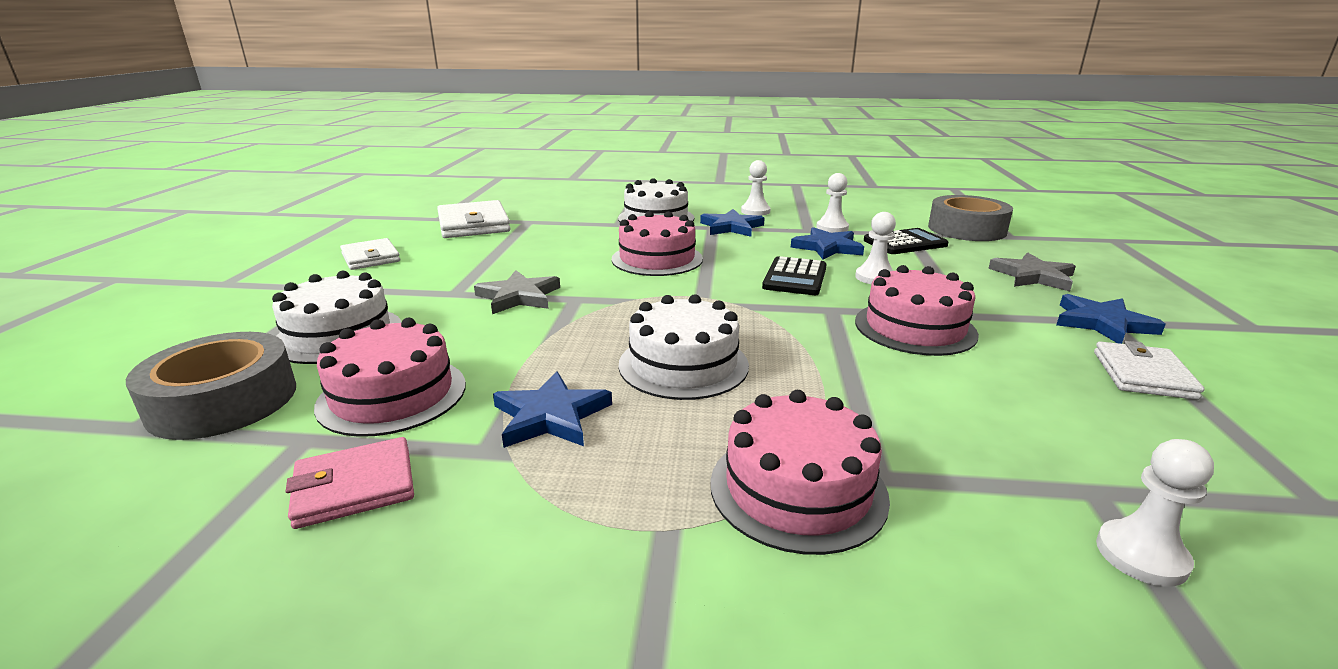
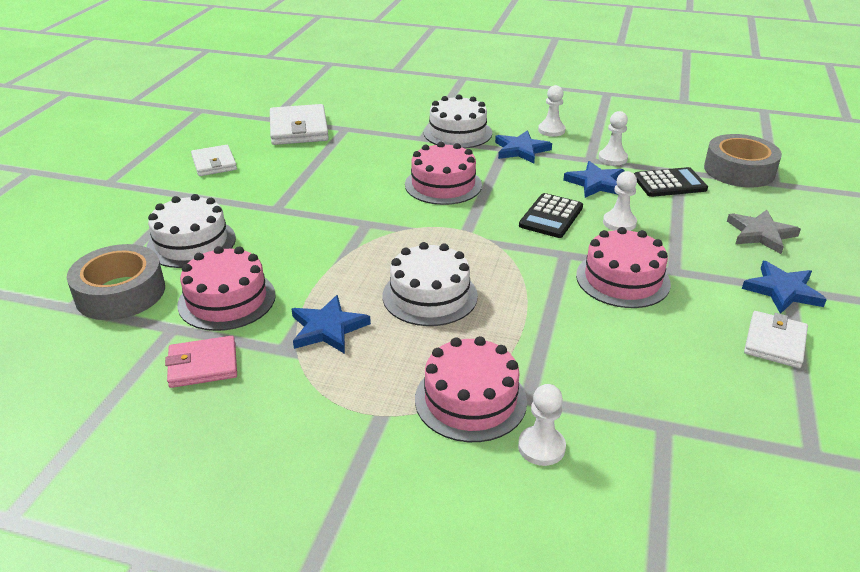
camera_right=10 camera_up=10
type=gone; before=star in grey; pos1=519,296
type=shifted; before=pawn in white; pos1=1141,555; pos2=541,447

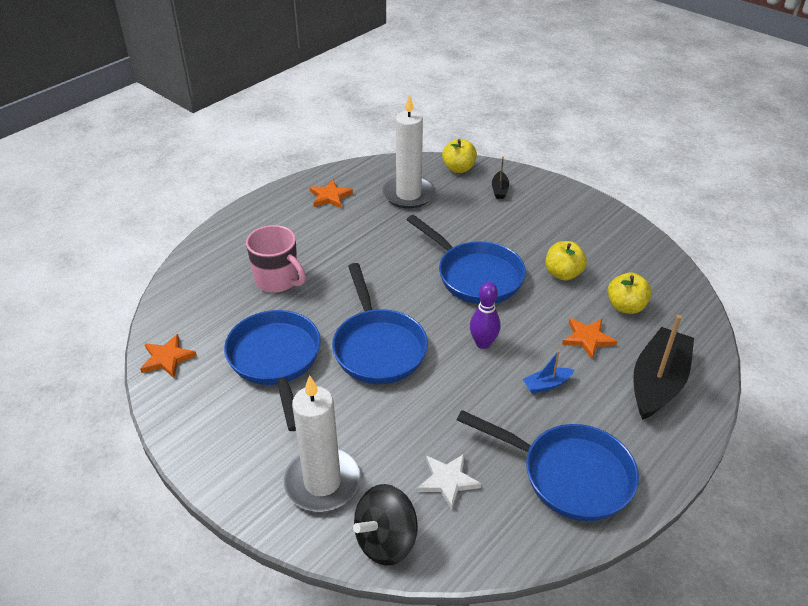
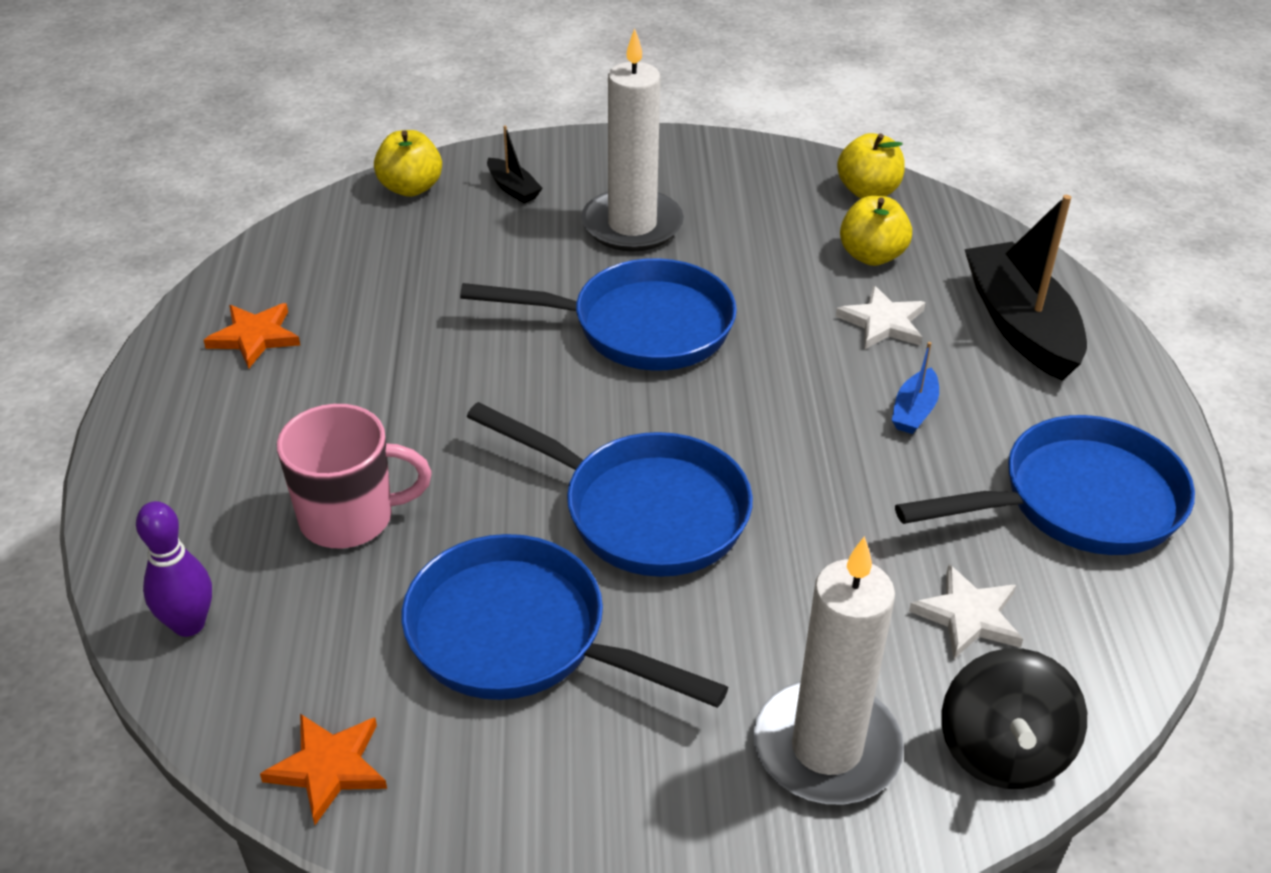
camera_right=-45 camera_up=0
type=shifted; before=candle in white; pos1=408,194; pos2=632,225
type=shifted; before=bowling pin in purple; pos1=483,343; pos2=189,624
type=shifted; before=apple in yellow; pos1=563,274; pos2=868,191
type=repainted; before=star in orange; after=star in white; pos1=587,338; pos2=883,322

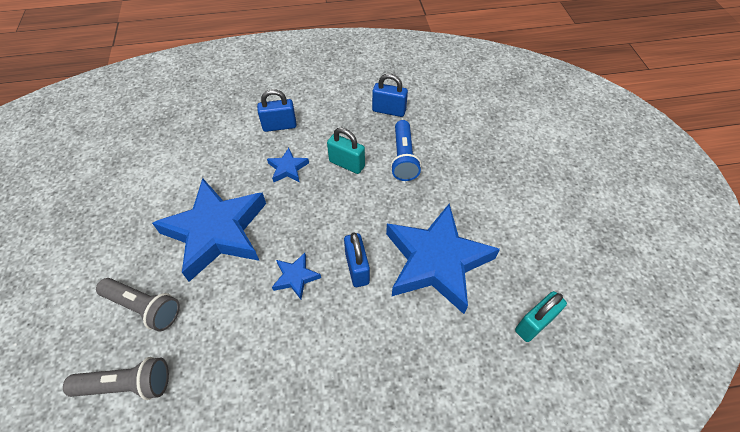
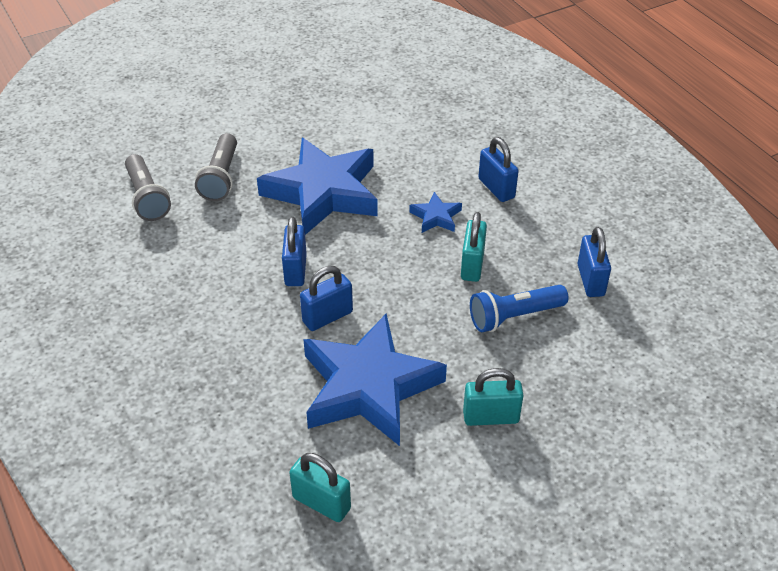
camera_right=70 camera_up=-10
type=swapped; before=star in blue; after=padlock in blue; pos1=295,277; pos2=295,270
type=new; after=padlock in turquoise; pos2=491,417

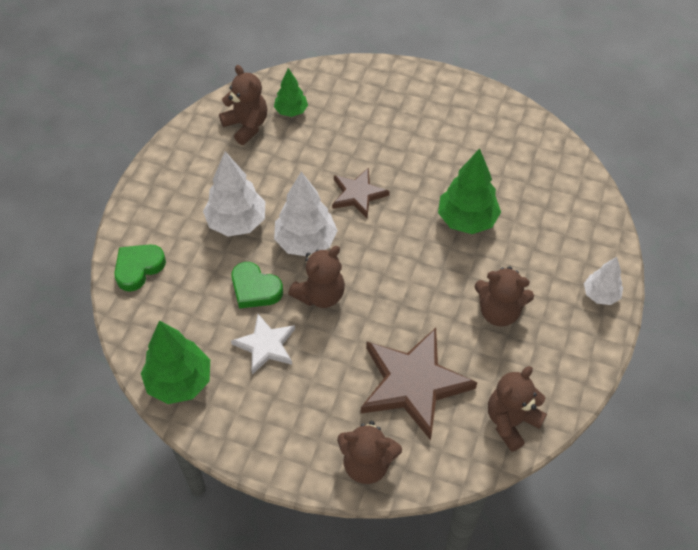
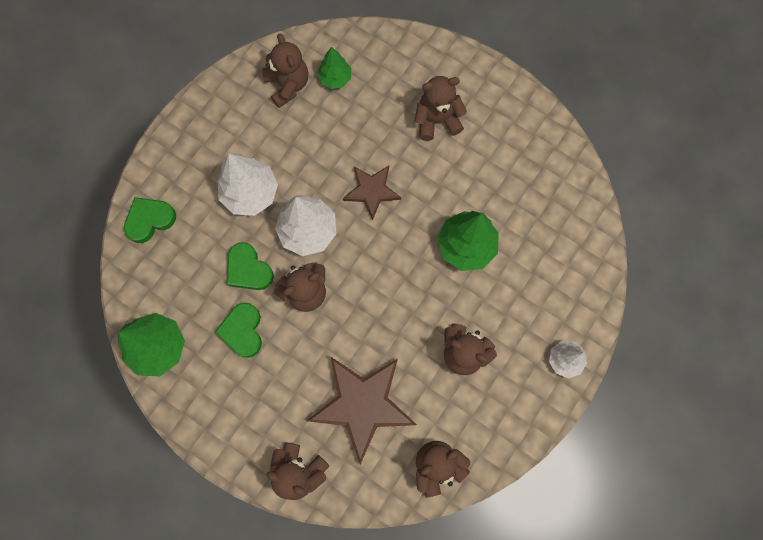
camera_right=15 camera_up=20
type=swapped; before=star in white; after=heart in green; pos1=266,345; pos2=243,331
type=new; after=teddy bear in brown; pos2=437,120

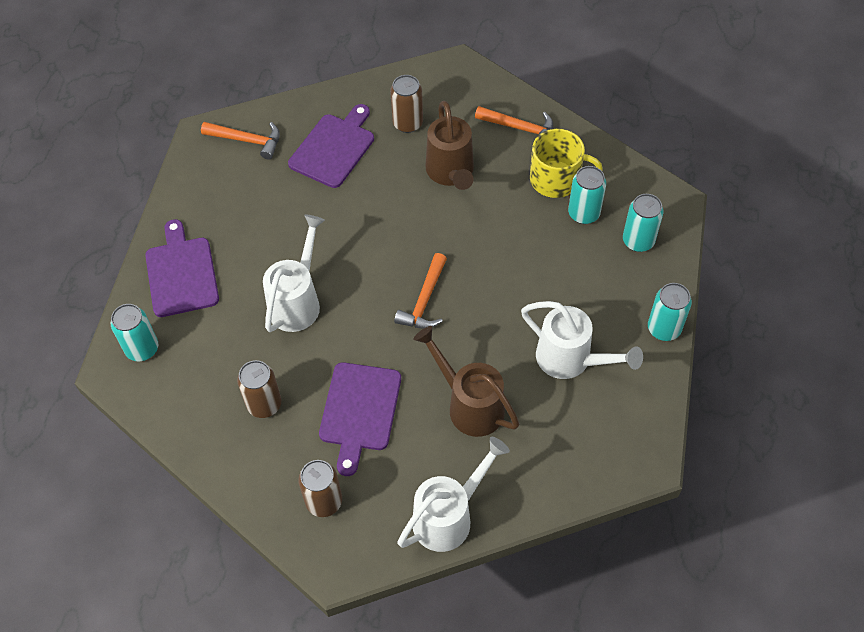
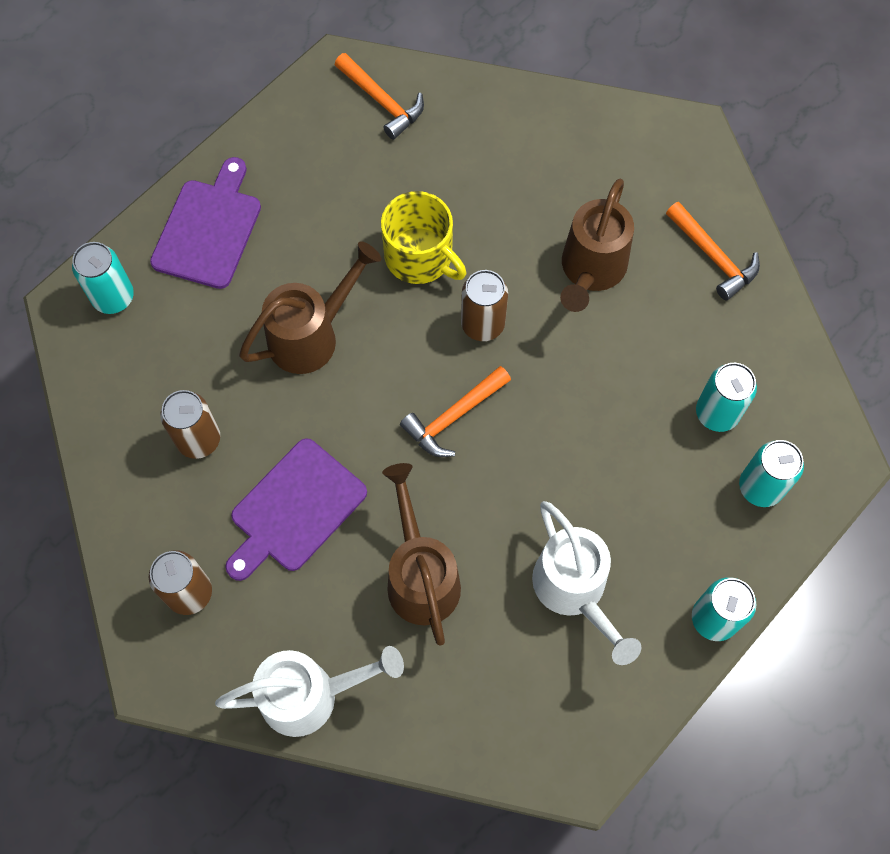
camera_right=30 camera_up=10
type=repainted; before=watering can in white; after=watering can in brown; pos1=297,301; pos2=312,335
type=gone; before=cutting board in purple; pos1=334,148
type=shifted; before=can in brown; pos1=407,123; pos2=482,324
type=shifted; before=mug in yellow; pos1=556,179; pos2=420,257

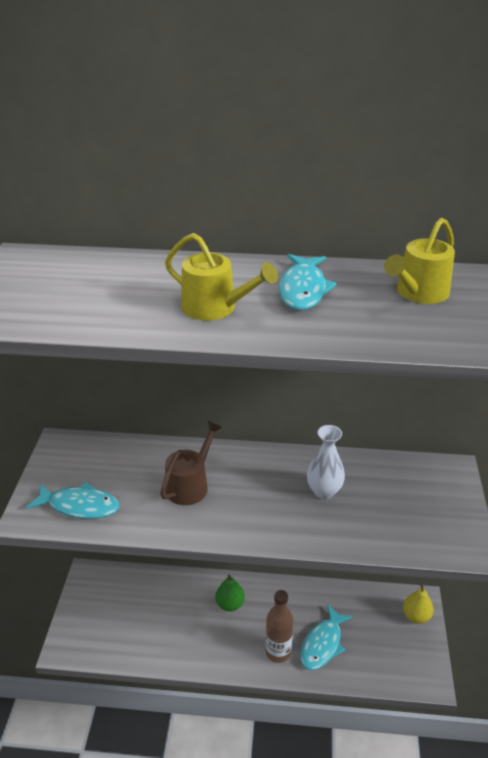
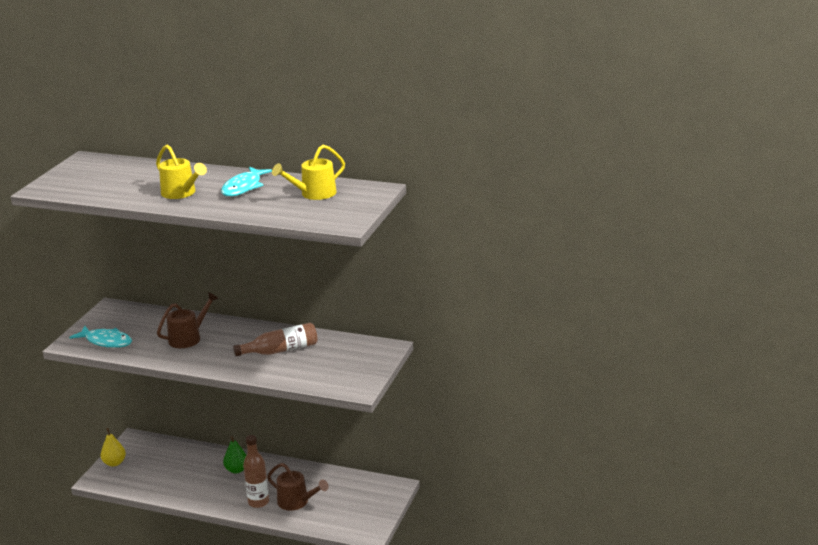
camera_right=15 camera_up=-10
type=swapped; before=fish in turquoise; after=watering can in brown; pos1=322,644; pos2=297,502
type=swapped; before=vase in white; after=bottle in brown; pos1=324,491; pos2=281,350
type=shifted; before=pear in yellow; pos1=416,616; pos2=114,463

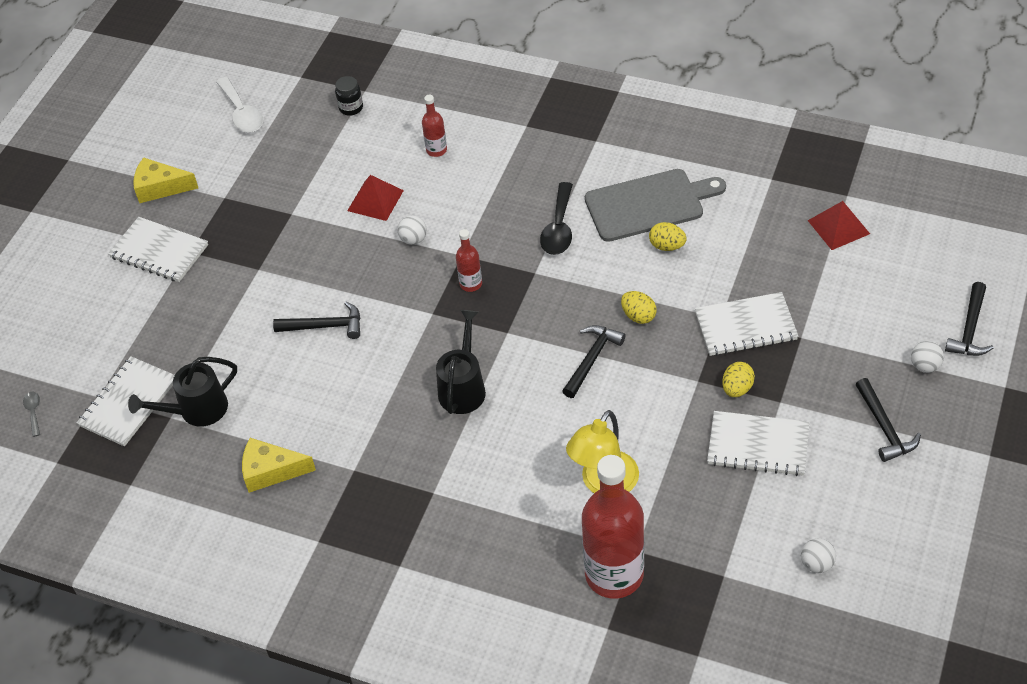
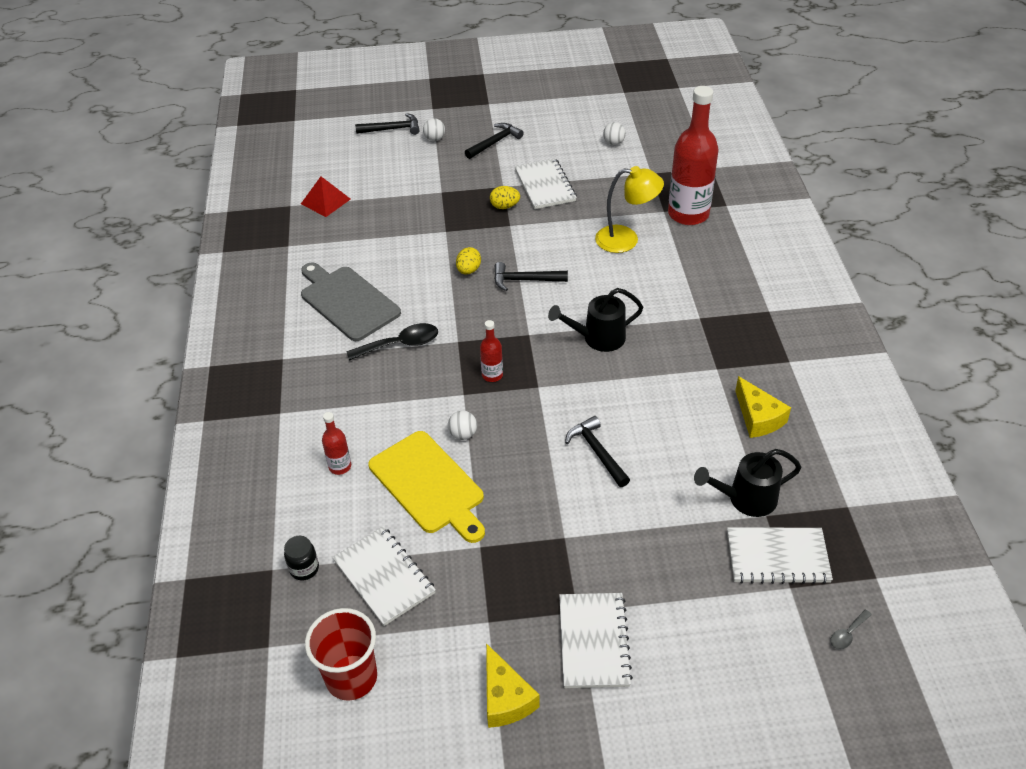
camera_right=-120 camera_up=-5
type=rotated; before=watering can in black; pos1=196,411; pos2=745,499; turn=135
type=swapped; before=spoon in white; after=cup in red; pos1=242,113; pos2=351,677
type=swapped; before=pyramid in red; after=cutting board in yellow; pos1=375,200; pos2=429,485
type=gone; before=egg in yellow; pos1=667,246
type=shifted; before=notebook in white; pos1=745,326; pos2=384,577

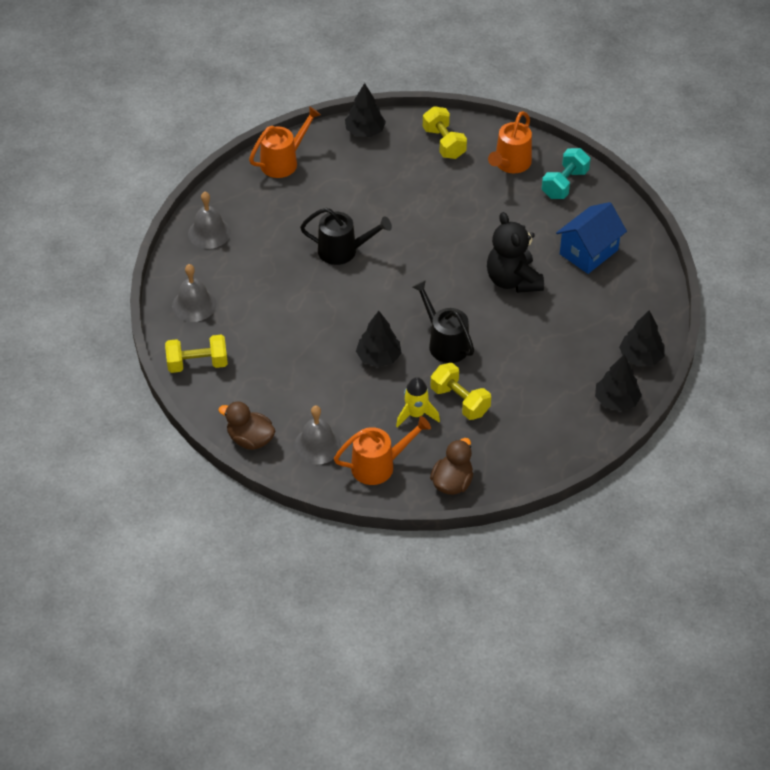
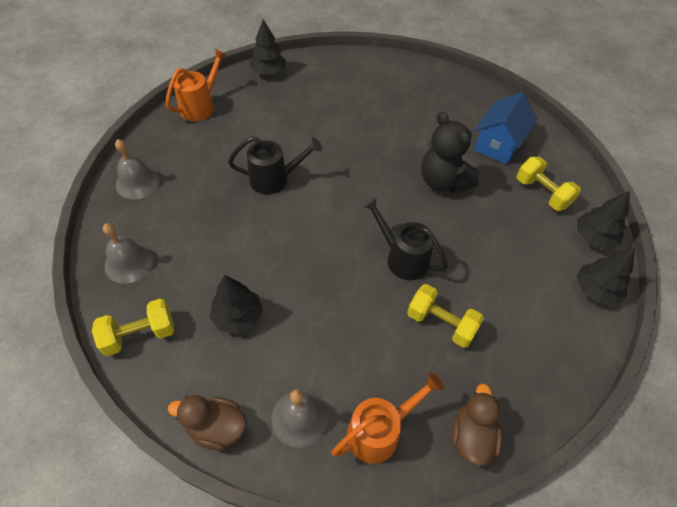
camera_right=-15 camera_up=5
type=shifted; before=tree in black; pos1=378,357; pos2=238,316
type=gone; before=rocket in yellow; pos1=416,414
type=shifted; before=dumbbell in yellow; pos1=444,143; pos2=542,193
type=gone; before=watering can in orange; pos1=510,164
type=gone; before=dumbbell in turquoise; pos1=564,184

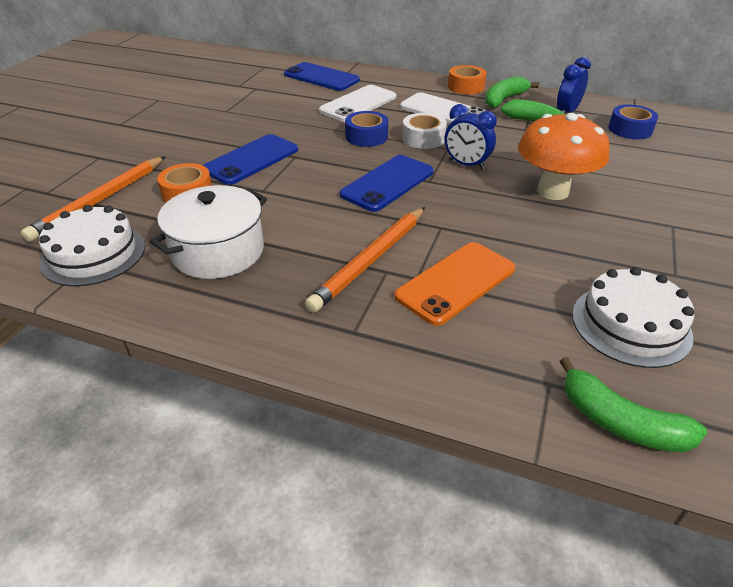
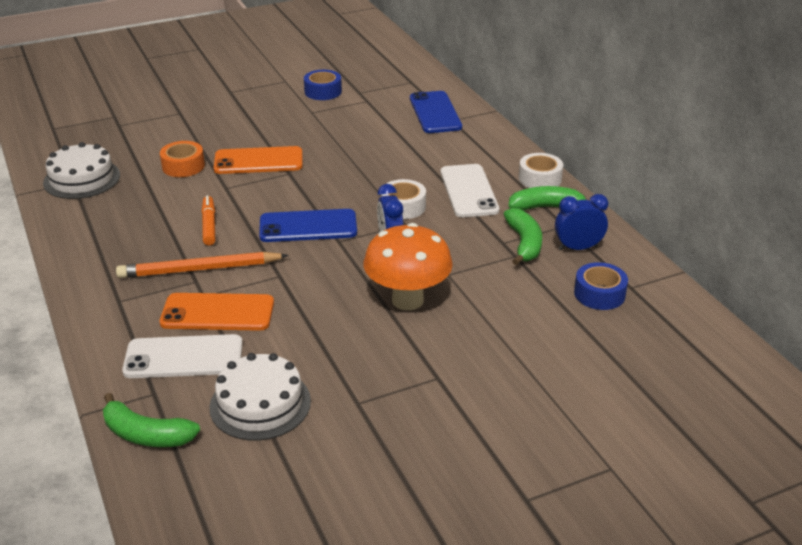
camera_right=45 camera_up=-5
type=gone; before=pencil in orange; pos1=100,200
type=gone; before=pot in white; pos1=218,251
type=repainted; before=phone in blue; after=phone in orange; pos1=251,160; pos2=258,161
type=shifted; before=phone in white; pos1=358,104; pos2=183,357
type=shifted; before=tape in blue; pos1=366,136; pos2=323,91
type=repainted; before=tape in orange; after=tape in white; pos1=466,87; pos2=540,179
type=rotated; before=banana in green; pos1=620,422; pos2=146,435; turn=-60
type=new; after=marker in orange; pos2=209,225

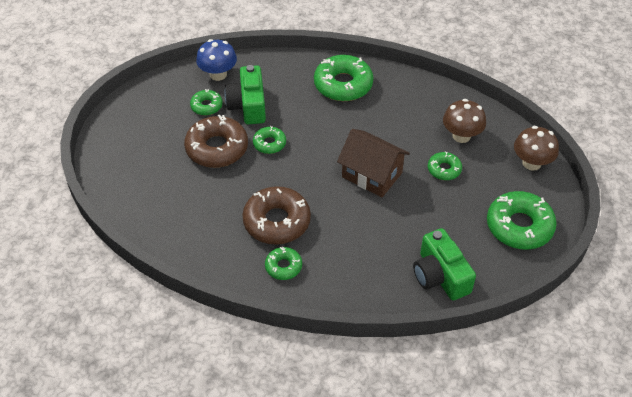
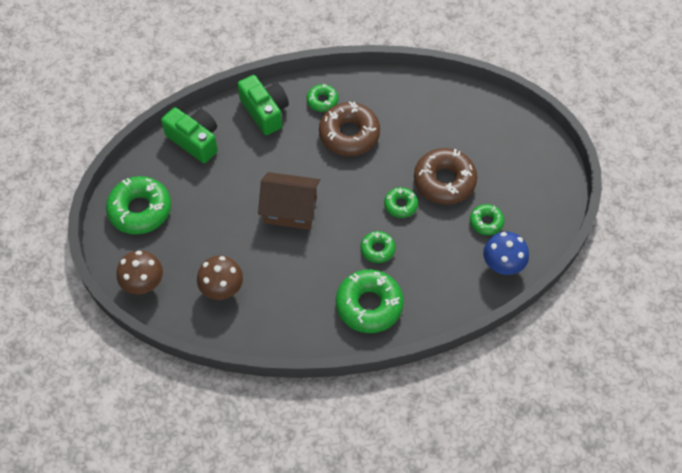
camera_right=155 camera_up=10
type=shifted; before=camera in green; pos1=248,105; pos2=265,111
type=shifted; before=donut in green; pos1=444,169; pos2=377,249

